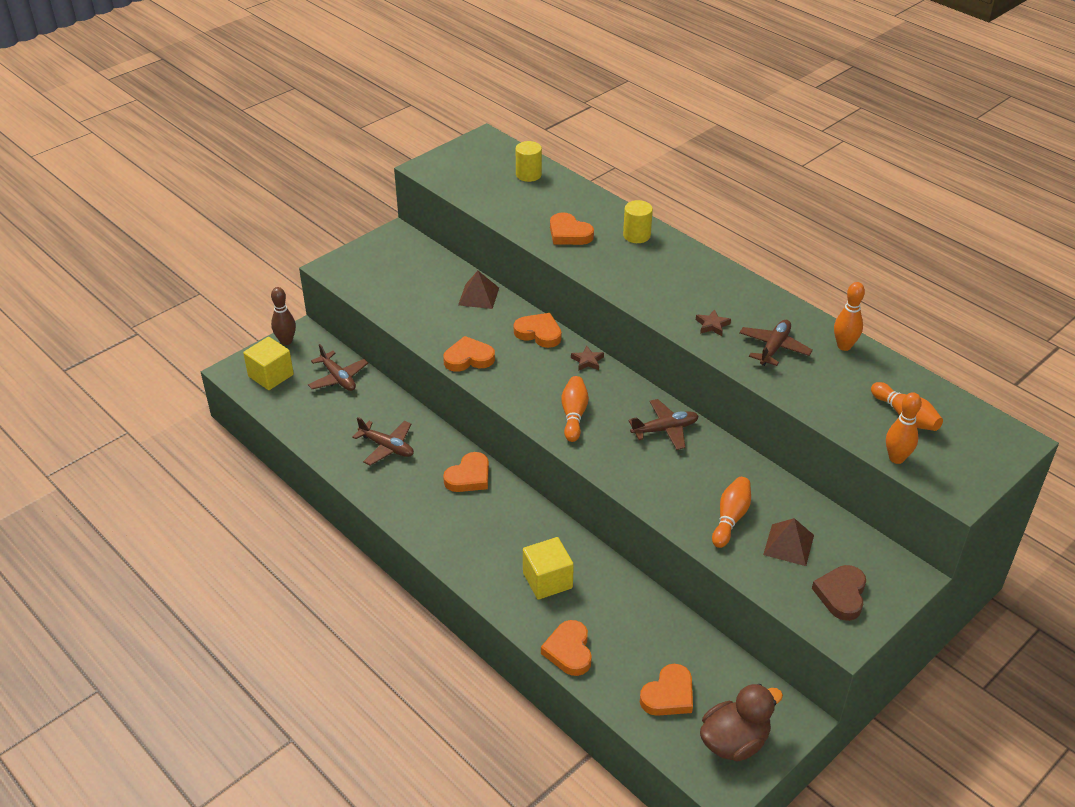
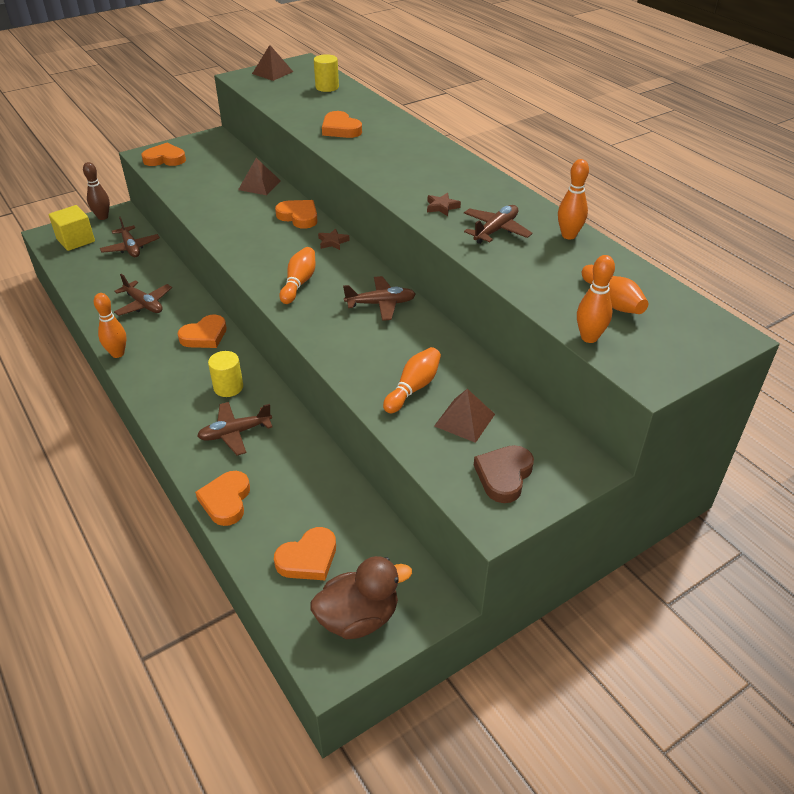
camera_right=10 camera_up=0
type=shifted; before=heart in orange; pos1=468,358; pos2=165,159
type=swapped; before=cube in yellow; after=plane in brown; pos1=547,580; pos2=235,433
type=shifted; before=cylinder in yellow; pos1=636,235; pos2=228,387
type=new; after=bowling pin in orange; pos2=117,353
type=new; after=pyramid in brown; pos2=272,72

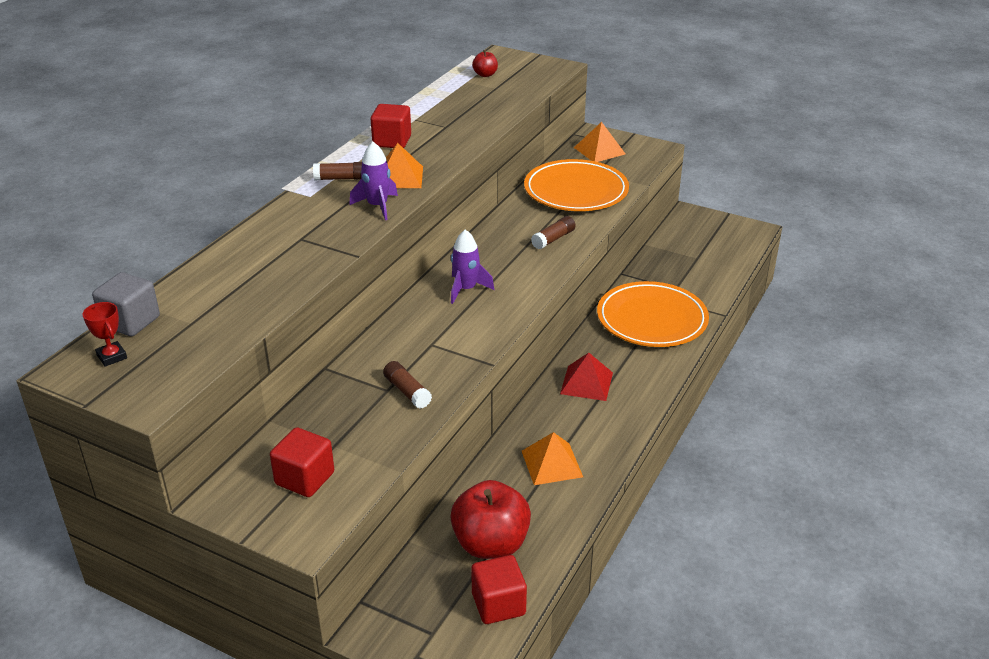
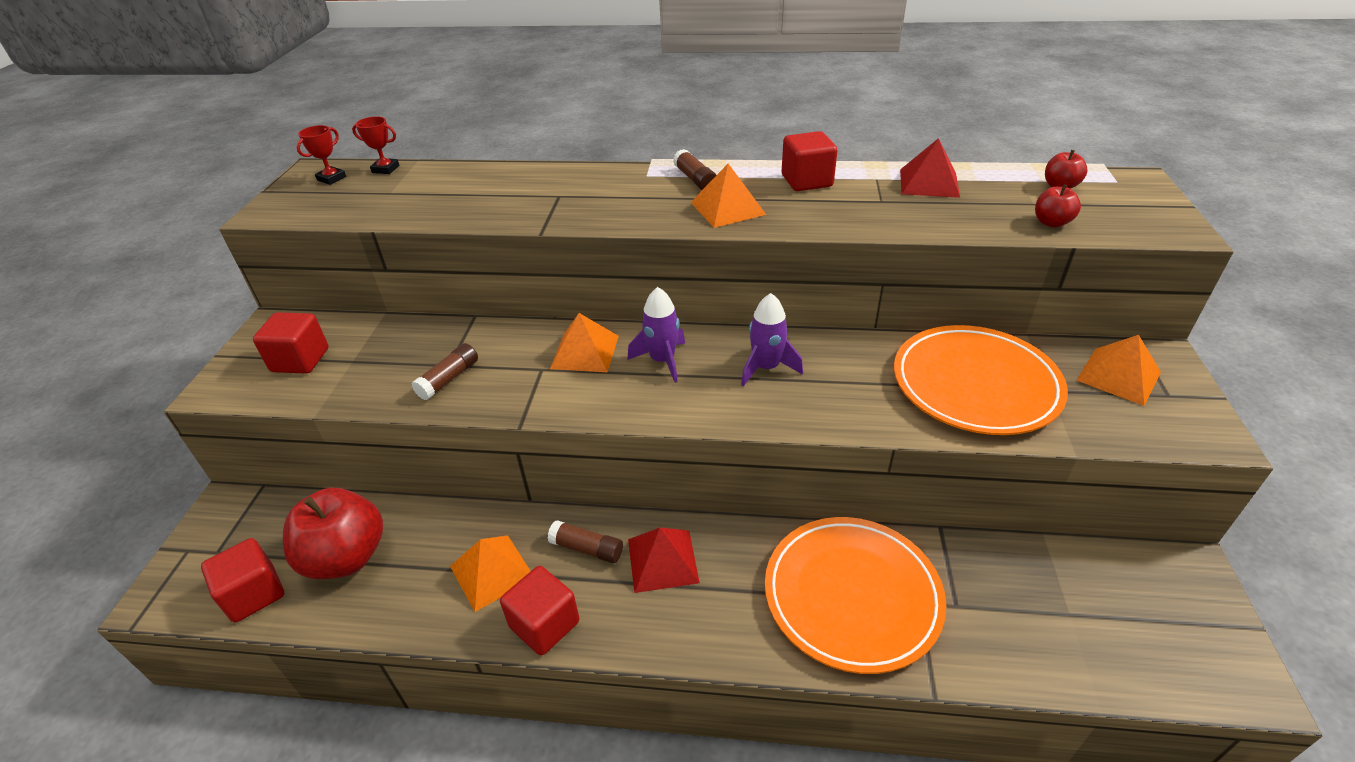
camera_right=70 camera_up=5
type=swapped; before=cube in grey; after=trophy in red; pos1=131,322; pos2=385,169
type=shifted; before=rocket in purple; pos1=377,206; pos2=766,368
type=shifted; before=glue stick in brown; pos1=553,239; pos2=587,548
type=new; after=cube in red; pos2=544,624
type=new; after=pyramid in orange; pos2=585,352
type=new; after=pyramid in red; pos2=929,183
type=new; after=apple in red; pos2=1051,223

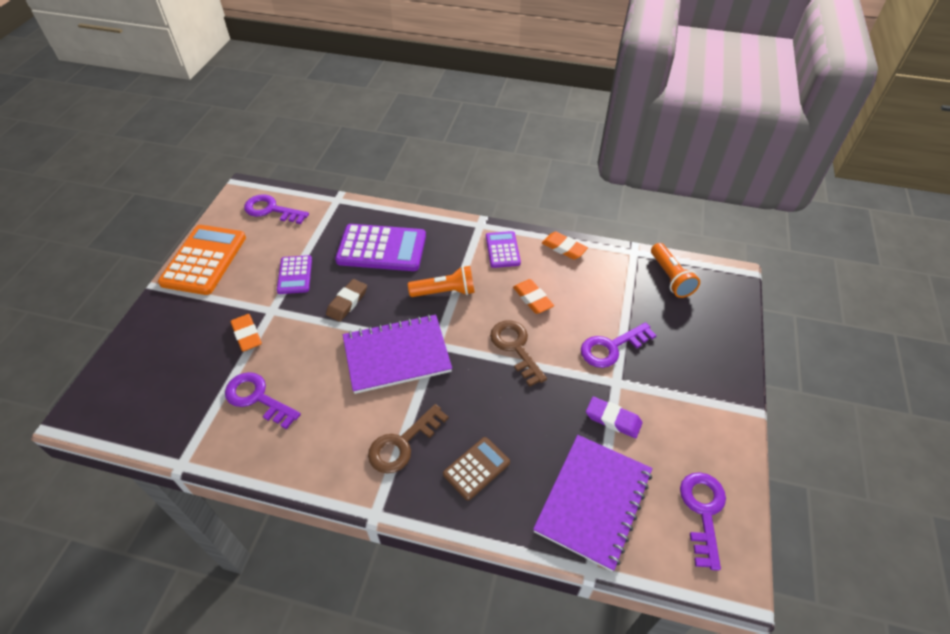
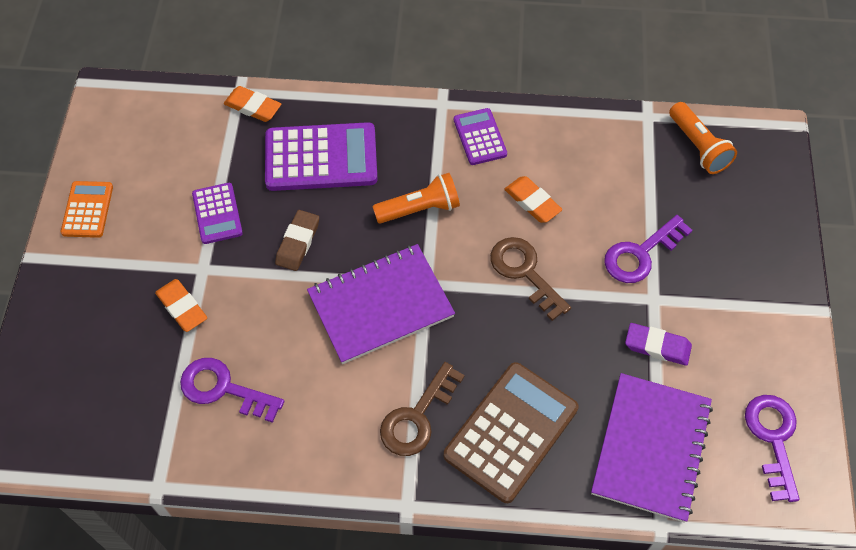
camera_right=-10 camera_up=10
type=scaled; before=calculator in orange; pos1=204,260; pos2=87,210; scale=0.55
type=gone; before=key in purple; pos1=271,210
type=scaled; before=calculator in brown; pos1=476,468; pos2=511,432; scale=1.8
type=shifted; before=eraser in orange; pos1=564,248; pos2=253,107

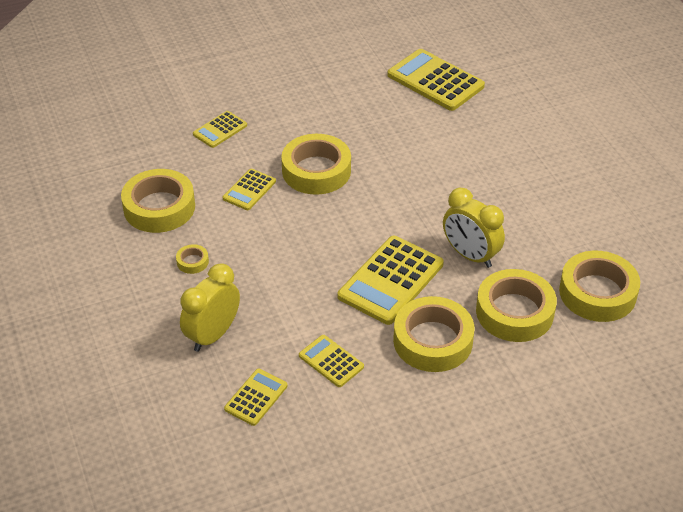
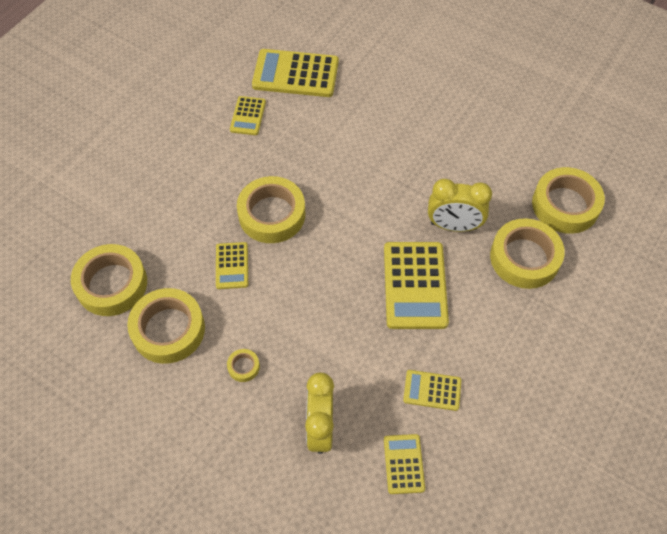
camera_right=-35 camera_up=15
type=shifted; before=calculator in yellow; pos1=220,130; pos2=248,116
type=shifted; before=tape in yellow; pos1=433,341; pos2=112,284

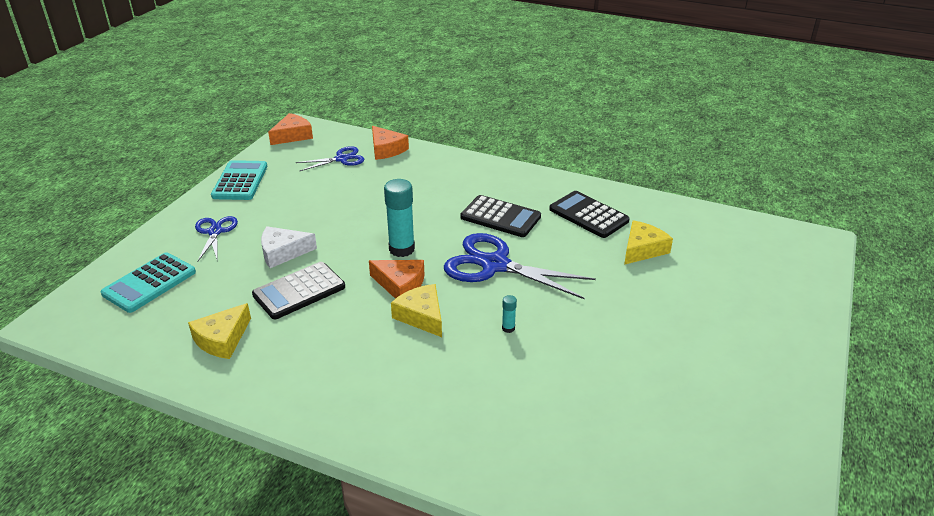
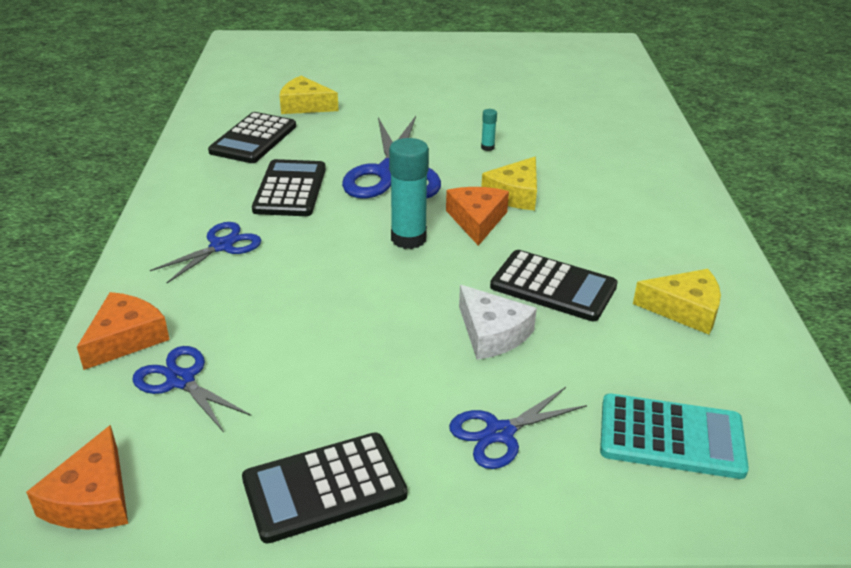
camera_right=-115 camera_up=0
type=repainted; before=calculator in turquoise; after=calculator in black; pos1=240,181; pos2=324,487
type=rotated; before=cheese in orange; pos1=293,135; pos2=92,498; turn=-105
type=new; after=scissors in blue; pos2=221,246

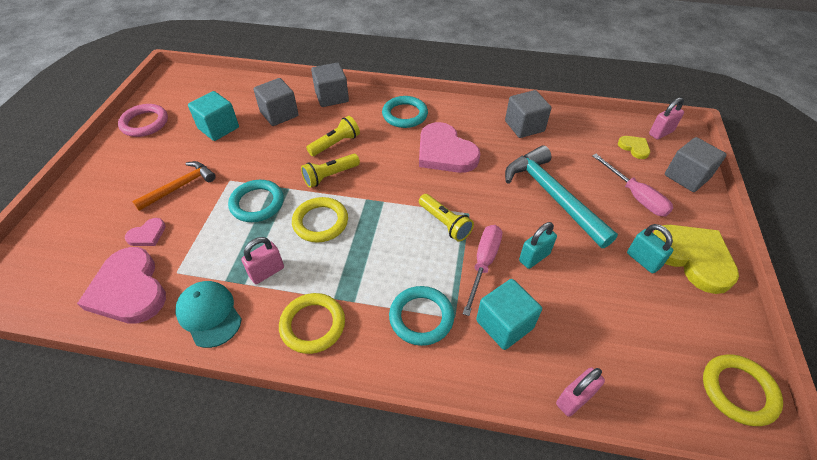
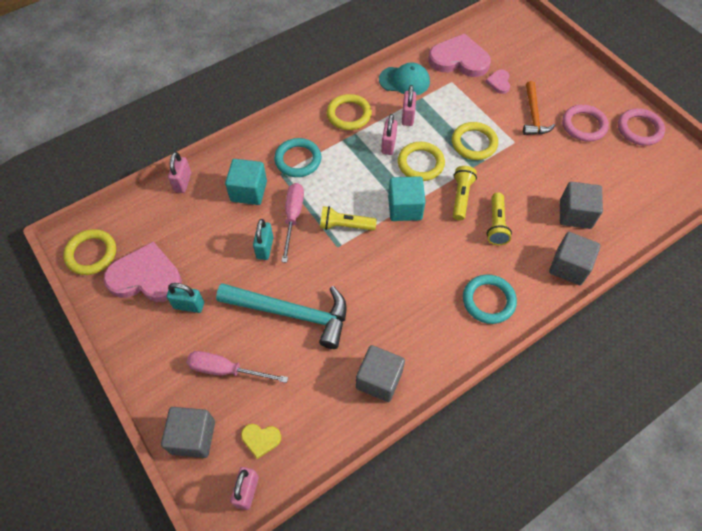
camera_right=135 camera_up=10
type=shifted; before=cube in turquoise; pos1=218,128; pos2=405,208
type=repainted; before=ring in turquoise; after=ring in yellow; pos1=257,203; pos2=474,143
type=shifted; before=heart in pink; pos1=445,152; pos2=146,277
type=rotated; before=screwdriver in pink; pos1=483,264; pos2=293,217; turn=-150
type=gone; before=heart in yellow; pos1=692,258
type=new; after=padlock in pink; pos2=388,145
type=new; after=ring in pink; pos2=583,125

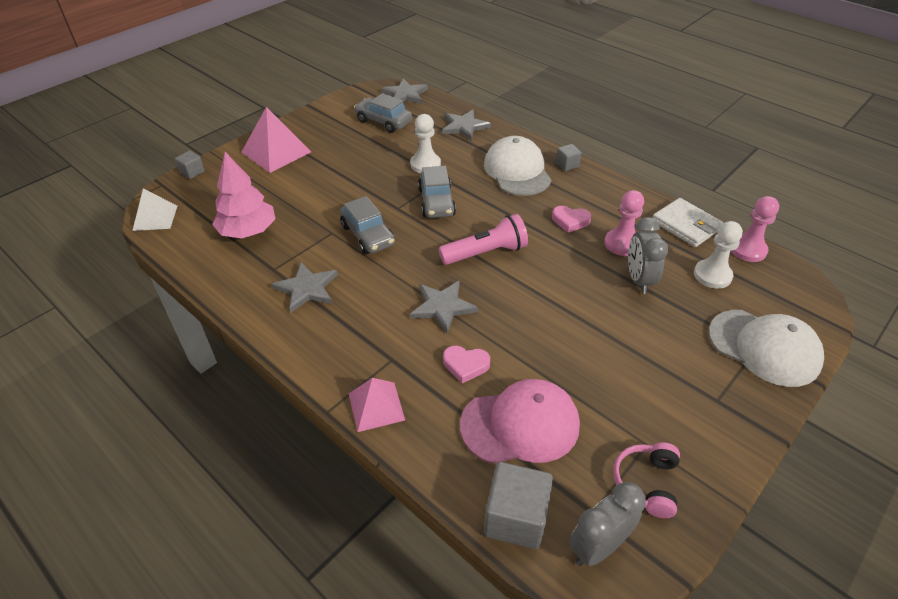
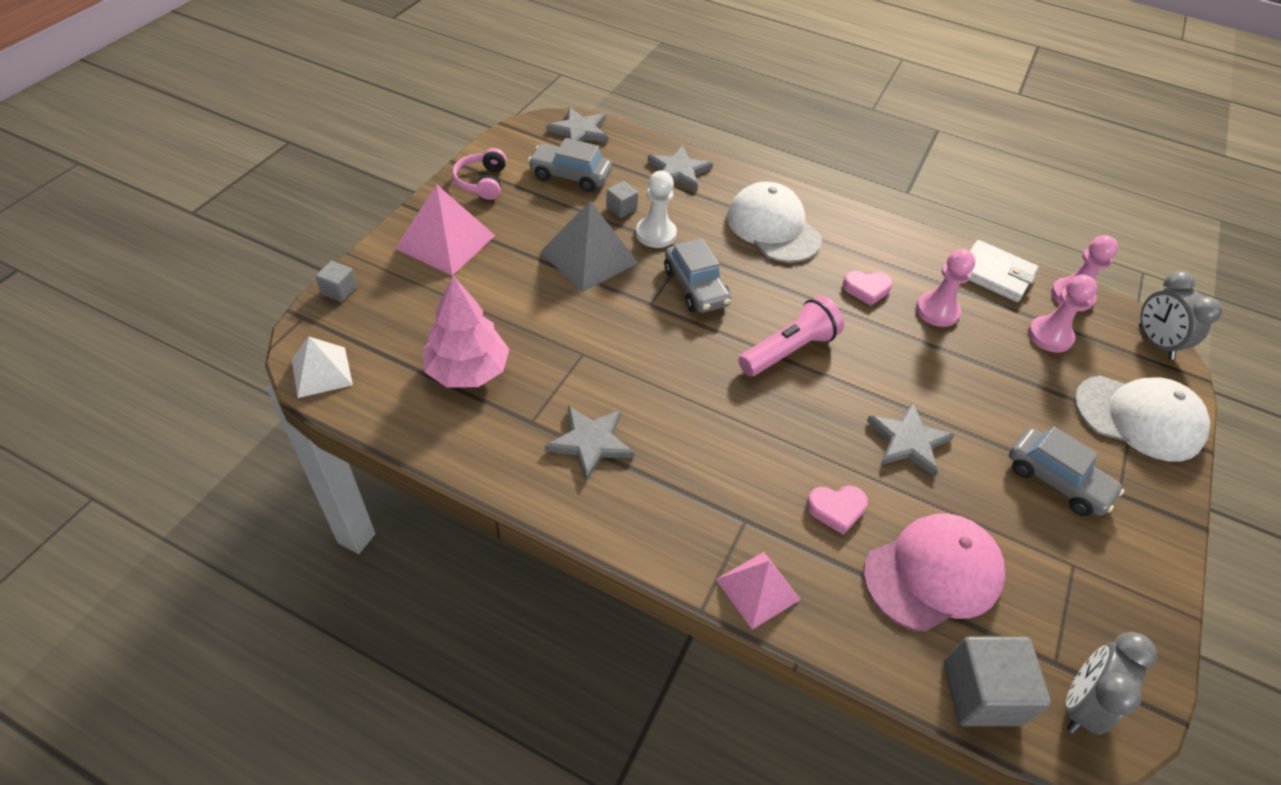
camera_right=-20 camera_up=5
type=shifted; before=car in grey; pos1=368,235; pos2=1056,480
type=shifted; before=star in grey; pos1=442,307; pos2=908,441
type=shifted; before=cube in grey; pos1=567,165; pos2=621,208
type=shifted; before=headphones in pink; pos1=646,483; pos2=482,182
type=shifted; before=clock in grey; pos1=639,280; pos2=1155,342
type=repainted; before=pawn in white; after=pawn in pink; pos1=712,275; pos2=1050,336
type=new; after=pyramid in grey; pos2=589,257

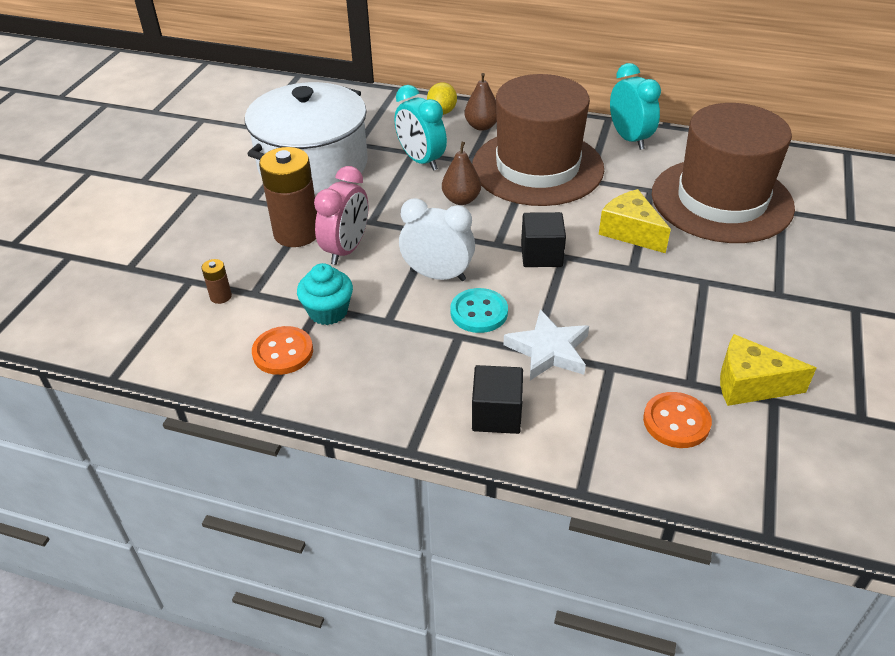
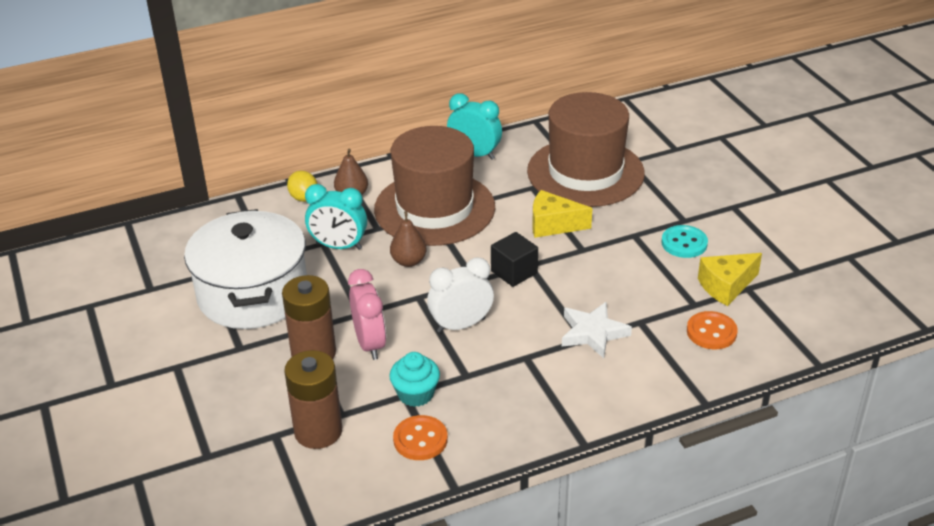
camera_right=-40 camera_up=-5
type=scaled; before=battery in brown; pos1=221,296; pos2=318,431; scale=2.32
type=shifted; before=button in turquoise; pos1=479,312; pos2=684,243
type=gone; before=cube in black; pos1=496,414

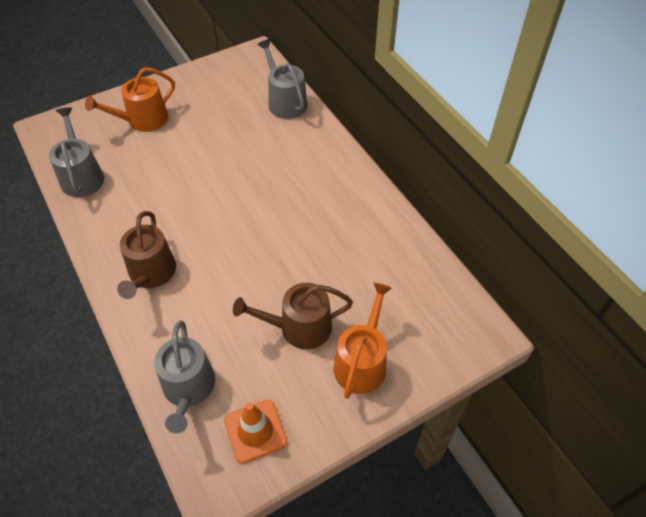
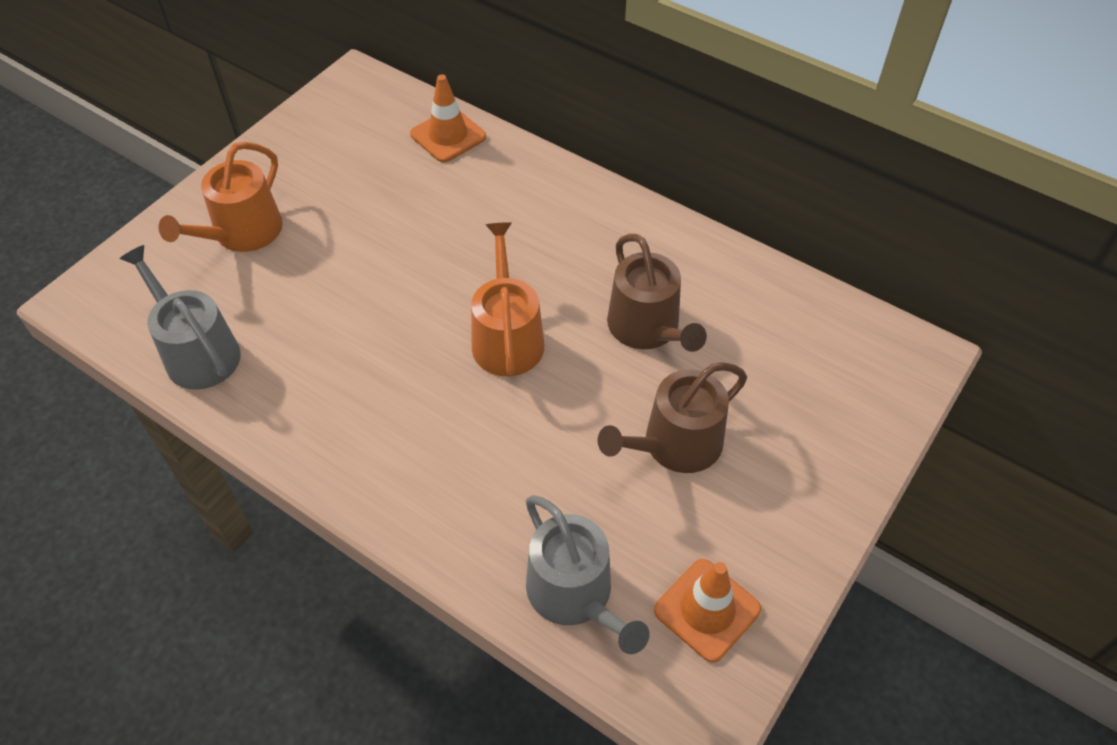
camera_right=-25 camera_up=0
type=shifted; before=watering can in brown; pos1=150,274; pos2=647,328
type=swapped; before=watering can in grey; after=traffic cone in orange; pos1=285,101; pos2=448,136
type=shifted; before=watering can in orange; pos1=362,362; pos2=507,337

